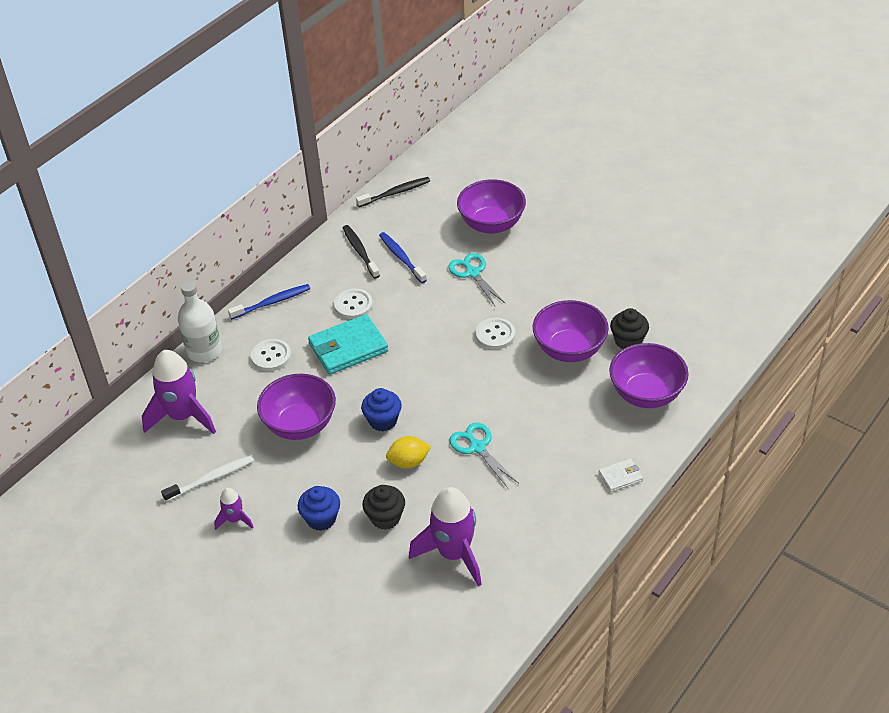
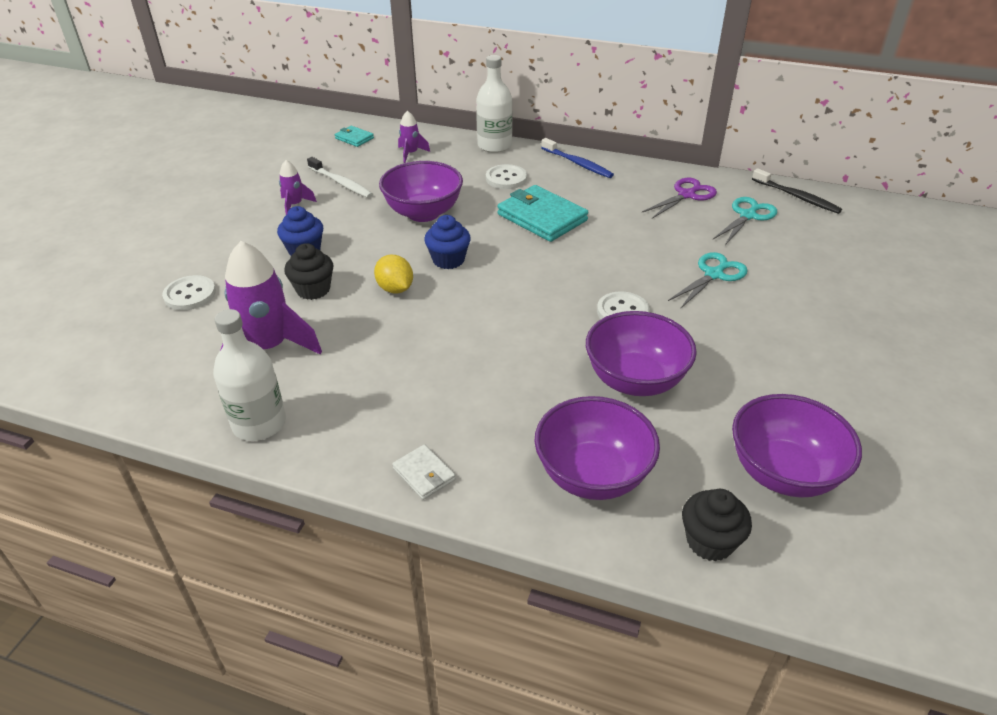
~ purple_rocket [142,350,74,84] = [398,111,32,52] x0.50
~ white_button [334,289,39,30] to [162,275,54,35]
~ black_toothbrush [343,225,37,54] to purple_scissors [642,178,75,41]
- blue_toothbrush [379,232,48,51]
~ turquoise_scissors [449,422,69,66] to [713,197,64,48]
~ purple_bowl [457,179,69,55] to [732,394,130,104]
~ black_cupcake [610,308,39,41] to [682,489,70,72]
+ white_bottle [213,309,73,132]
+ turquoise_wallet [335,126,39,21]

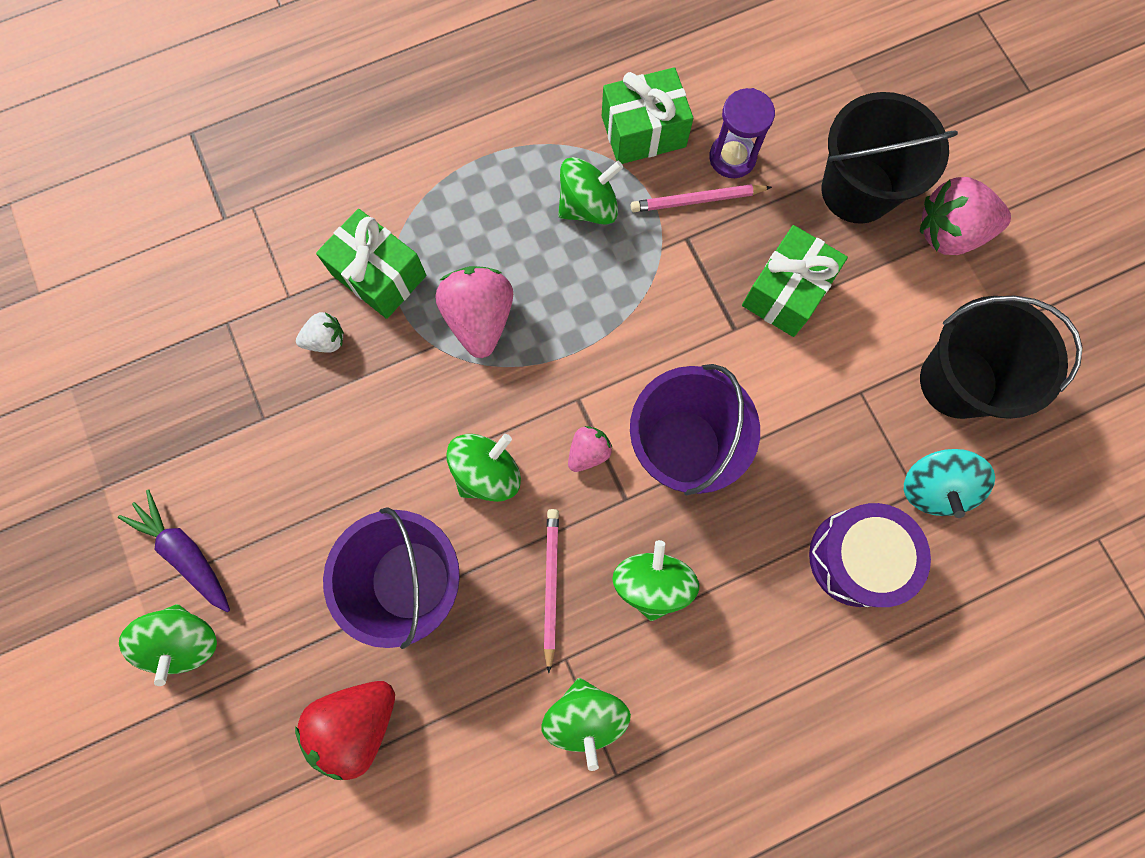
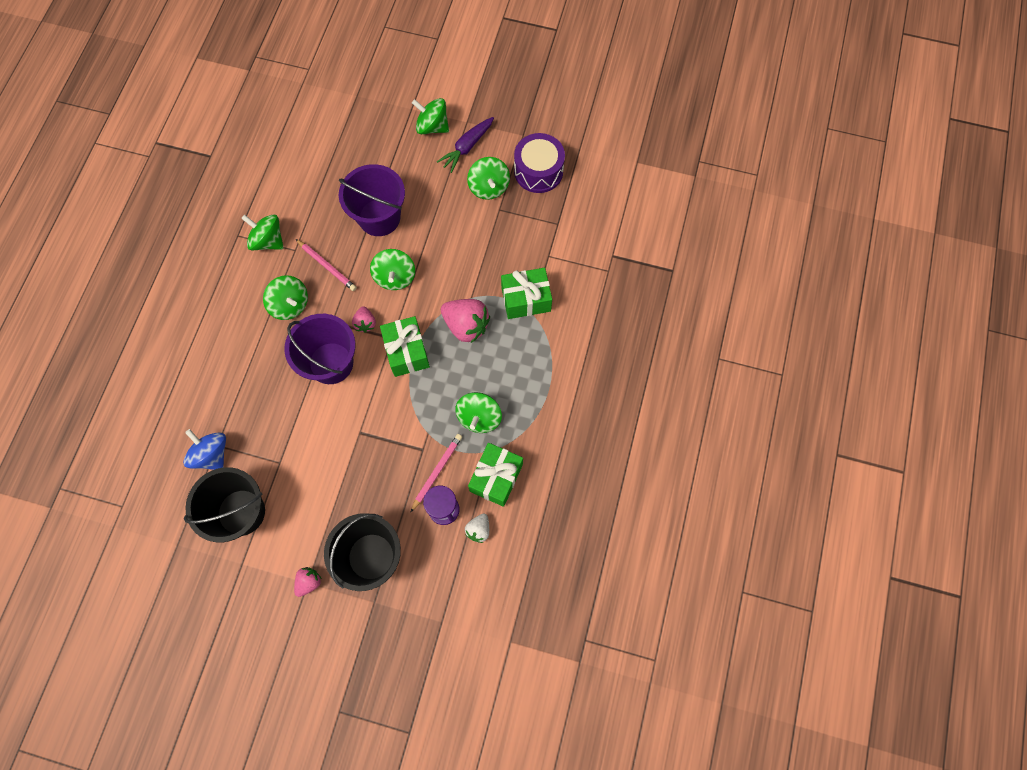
~ purple_carrot [118,490,112,122] = [437,117,57,56] 135 degrees clockwise
- red_strawberry [295,681,100,99]
~ white_strawberry [296,312,48,41] to [465,513,24,30]
~ green_gift [742,225,106,112] to [380,316,50,61]
~ purple_drum [809,503,122,104] to [514,133,51,60]
~ turquoise_spinning_top [904,449,91,69] to blue_spinning_top [183,429,43,41]
~ pink_strawberry [920,177,91,78] = [294,567,27,30] x0.54
+ green_spinning_top [467,157,43,43]

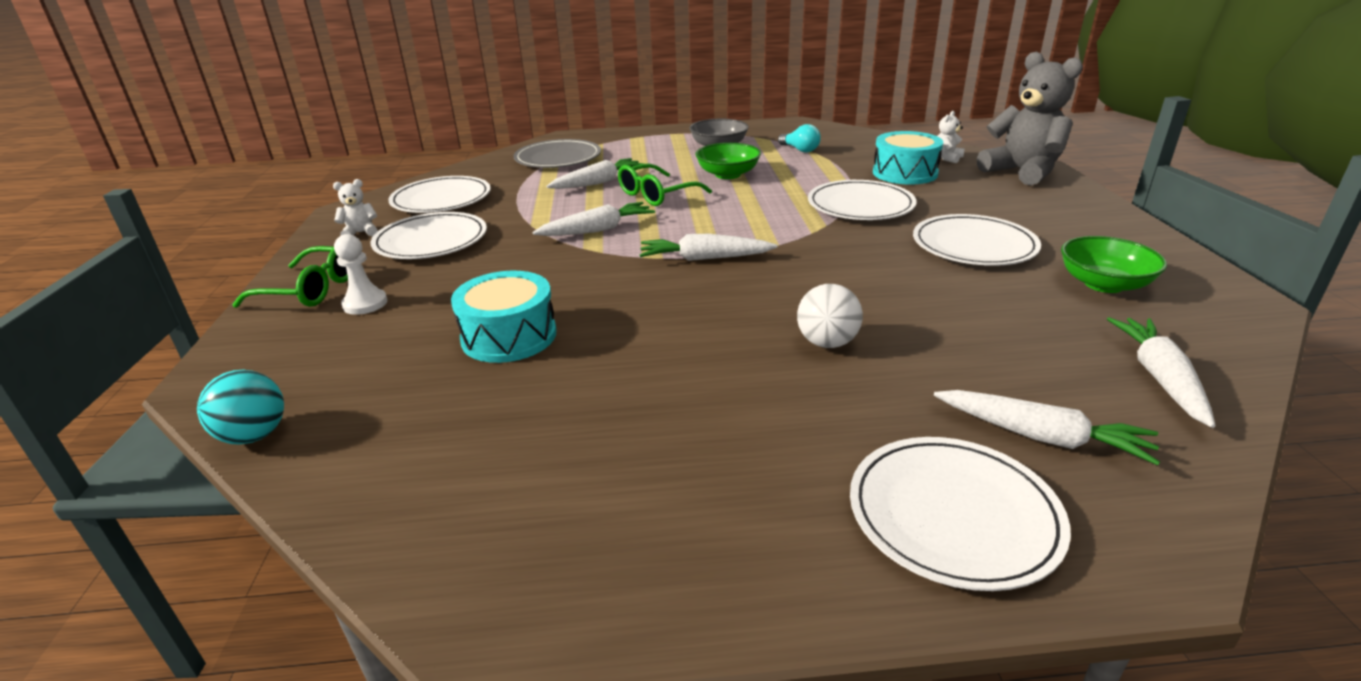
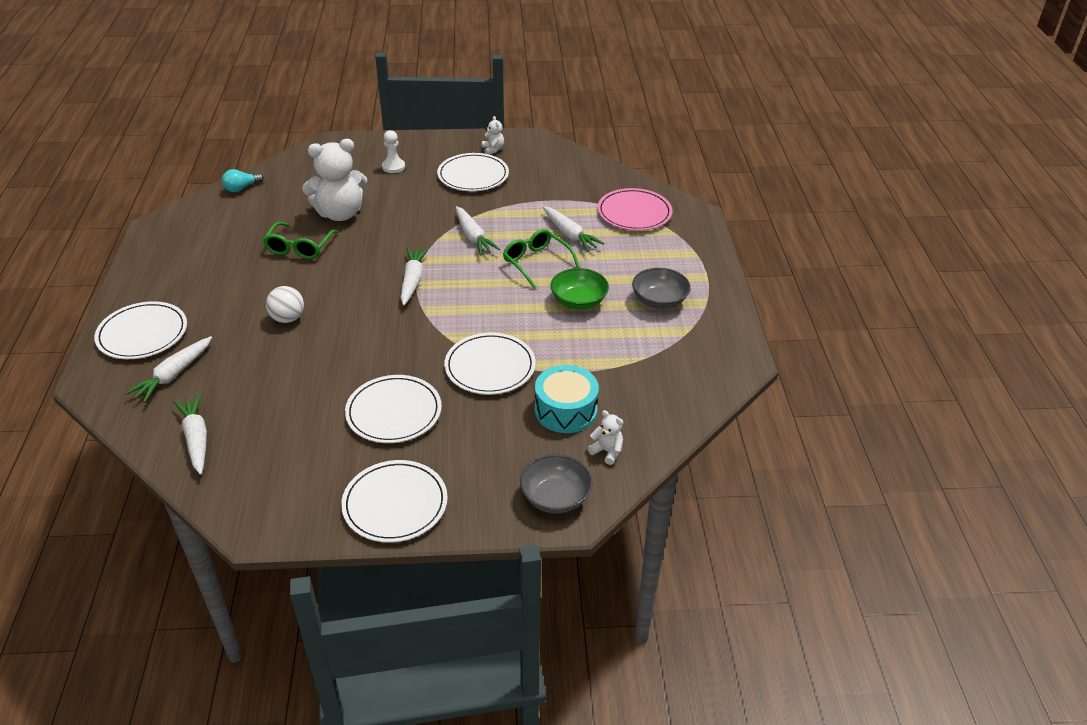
- turquoise_ball [197,370,87,75]
~ green_glasses [232,246,116,62] to [263,222,75,37]
~ white_plate [389,176,102,37] to [341,460,107,83]
~ turquoise_drum [451,271,106,92] to white_teddy_bear [302,139,65,82]
~ grey_plate [513,139,88,29] to pink_plate [597,188,76,43]
~ turquoise_light_bulb [778,124,43,29] to [222,169,42,23]
~ grey_teddy_bear [977,52,106,134] to grey_bowl [520,454,73,60]
- green_bowl [1061,236,106,57]
~ white_carrot [1107,317,109,111] = [173,394,34,81] 120 degrees counterclockwise

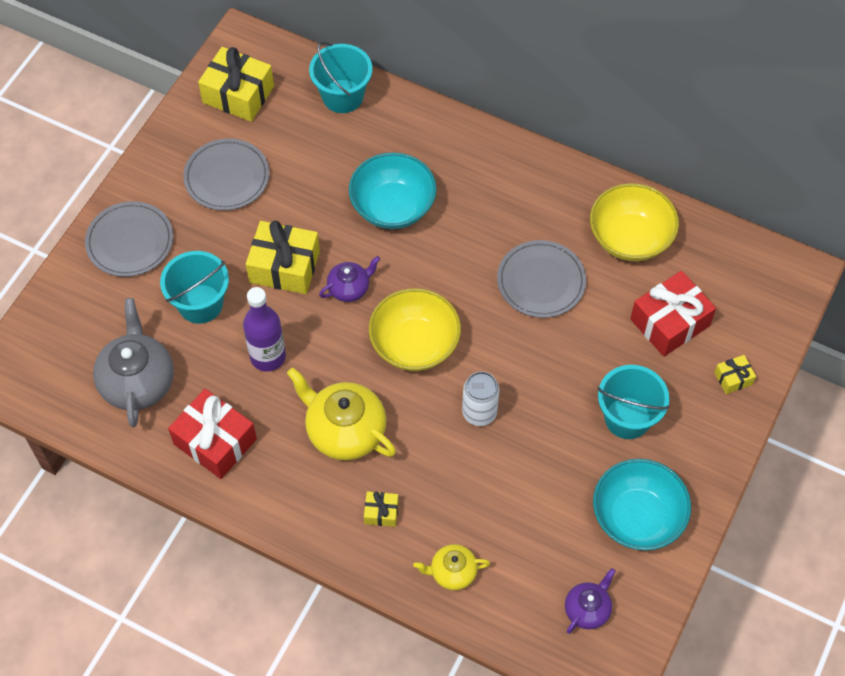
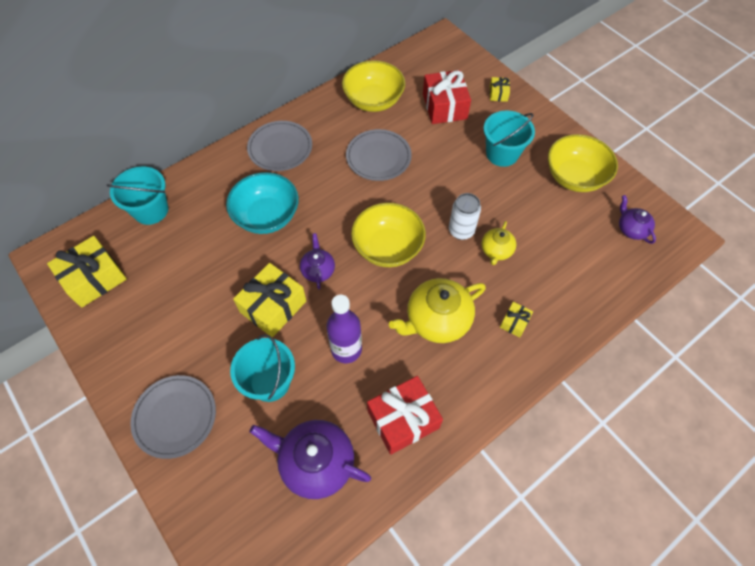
~ grey_teapot [93,298,81,129] to purple_teapot [249,420,122,79]
~ grey_plate [183,138,86,73] to [247,121,65,50]
~ yellow_teapot [413,544,77,46] to [481,221,35,44]
~ turquoise_bowl [593,459,98,91] to yellow_bowl [548,134,70,58]

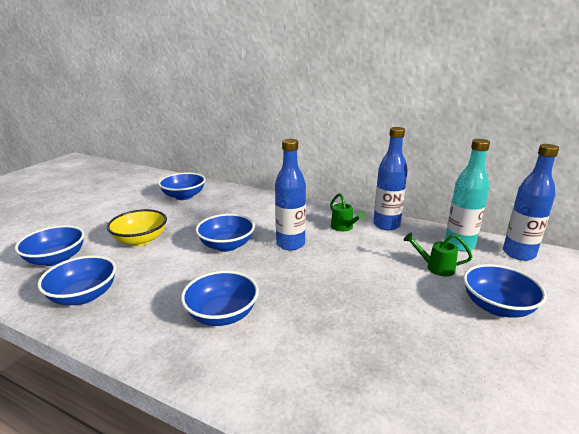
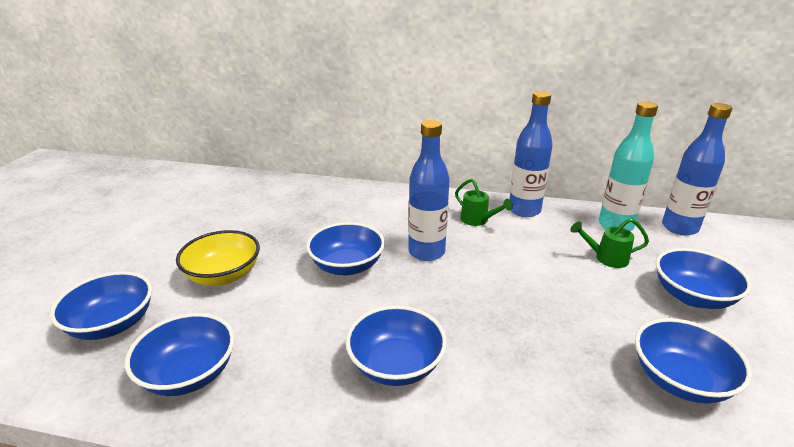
~ blue_bowl [158,173,47,27] to [635,318,117,86]

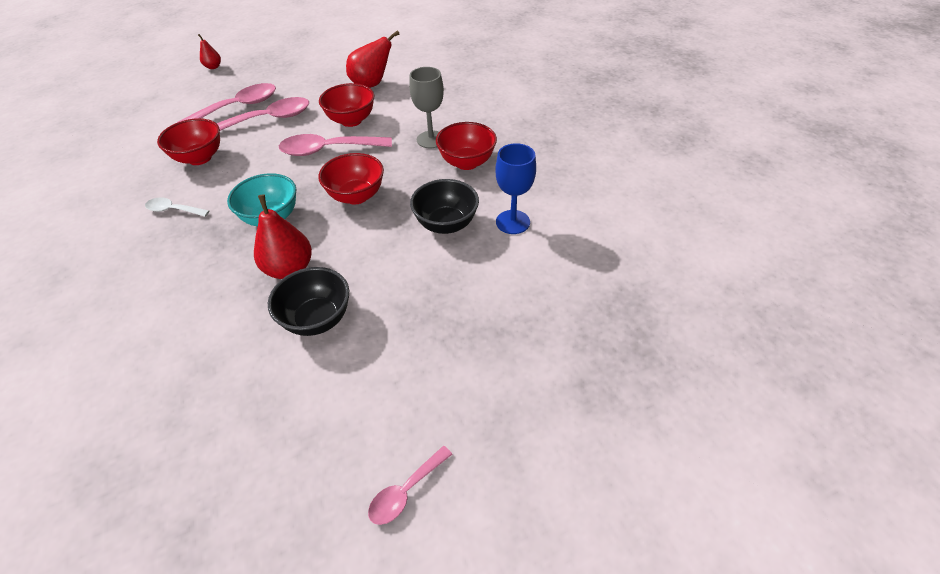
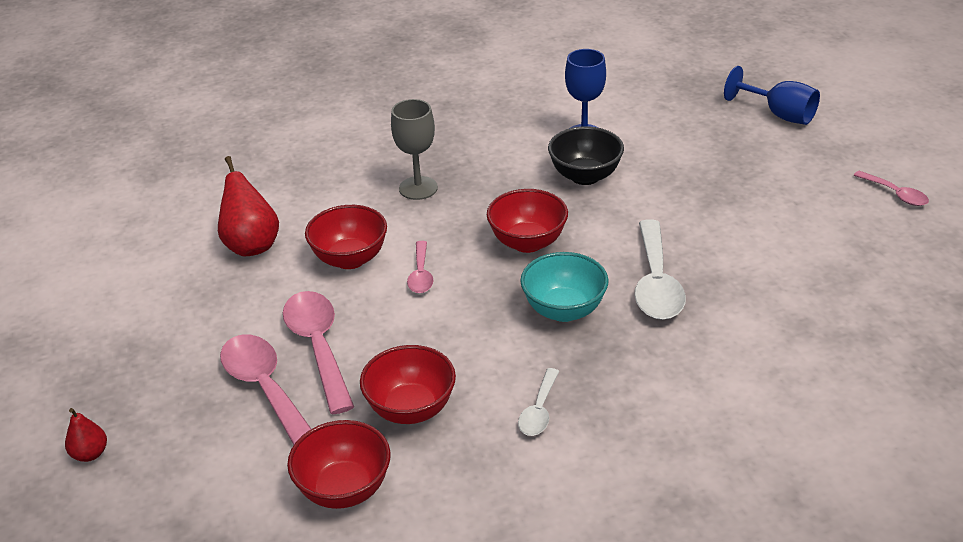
~ red_pear [254,194,58,85] to white_spoon [634,219,52,101]
- black_bowl [268,267,81,69]
~ pink_spoon [279,134,113,22] = [407,241,27,52] x0.54
~ red_bowl [436,122,61,48] to [287,420,104,89]
+ blue_goblet [724,66,96,59]

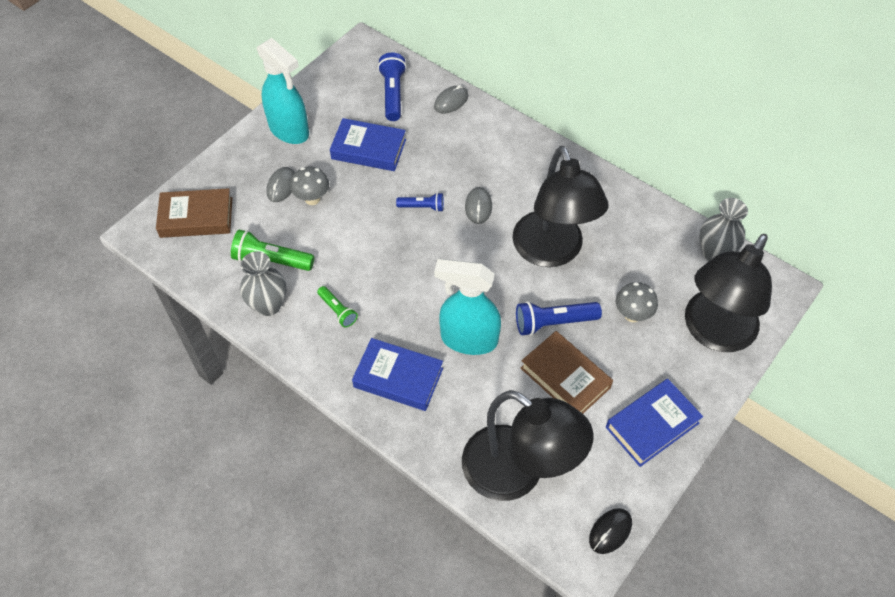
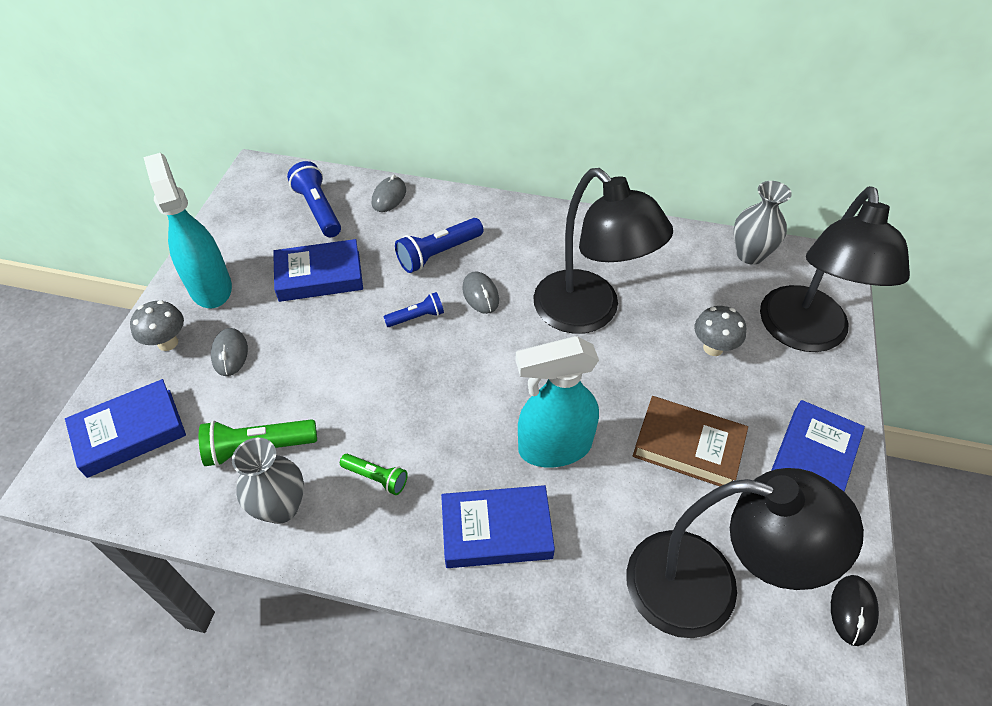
~ brown_book [156,188,76,50] to blue_book [65,379,121,99]
~ turquoise_spray_bottle [257,38,52,106] = [143,153,89,155] 135 degrees counterclockwise
~ grey_mushroom [290,166,39,39] to [130,300,54,51]
~ blue_flashlight [516,301,86,35] to [395,218,89,55]

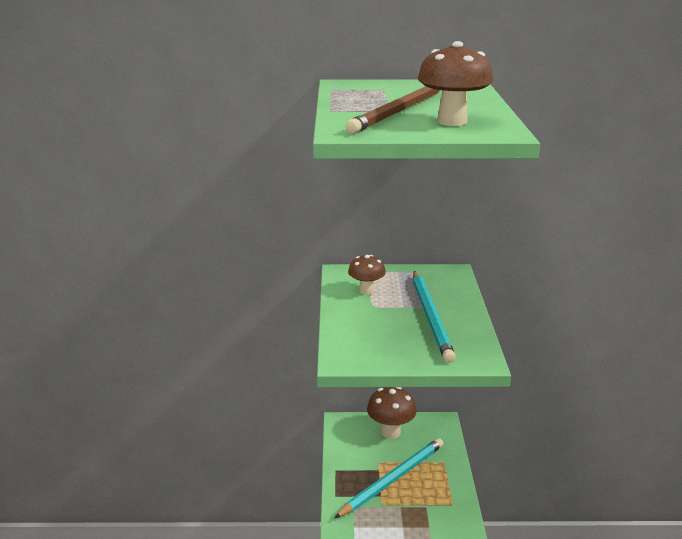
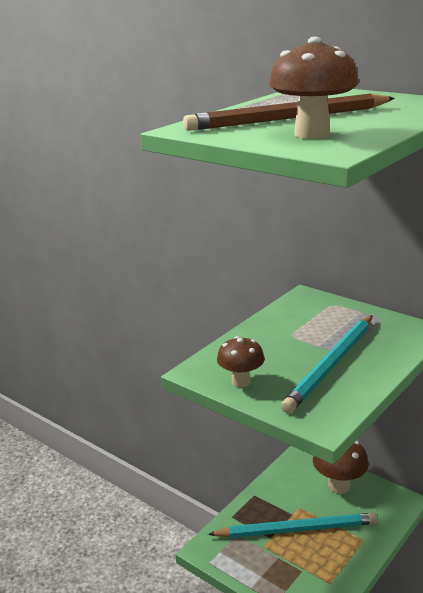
~ brown_mushroom [348,255,38,40] to [217,336,48,52]

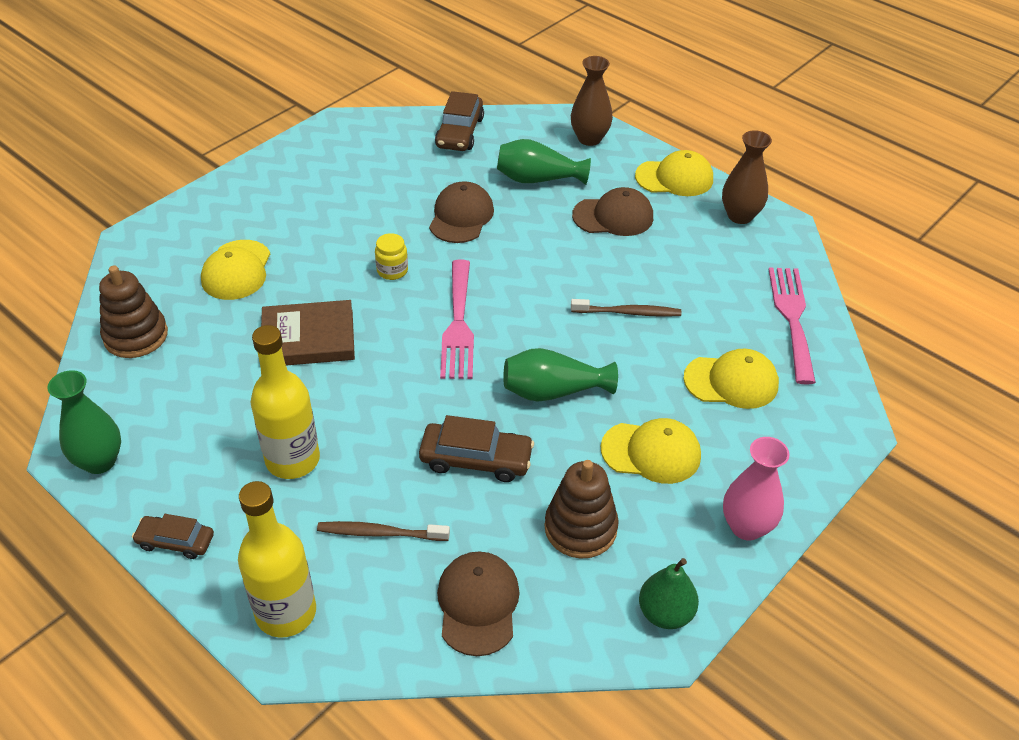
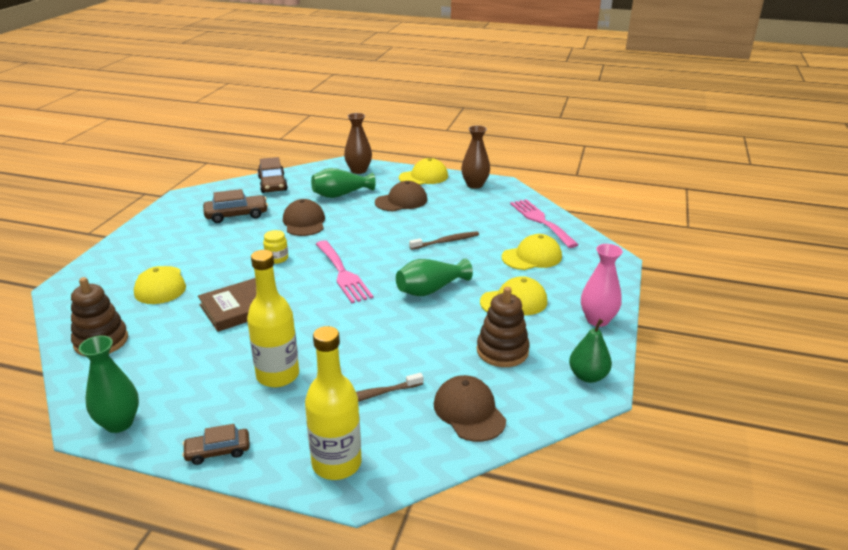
~ brown_car [419,415,115,67] to [203,189,65,34]

